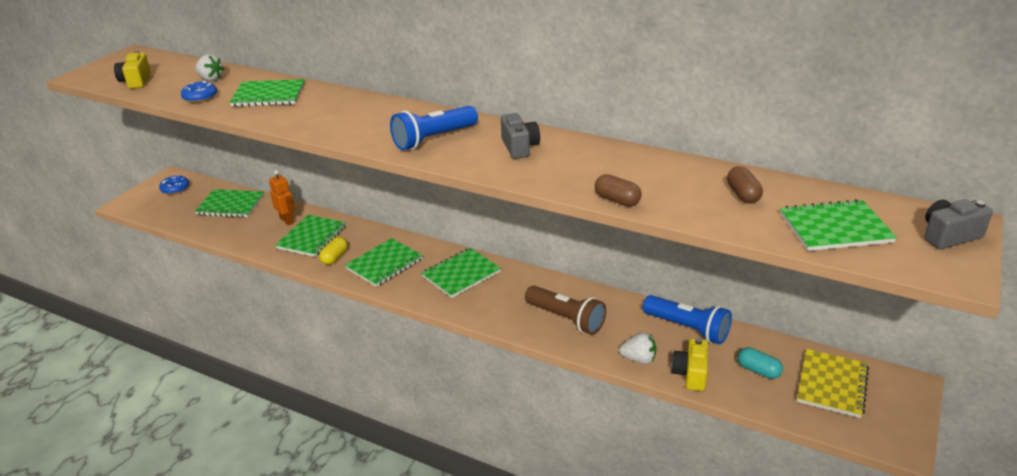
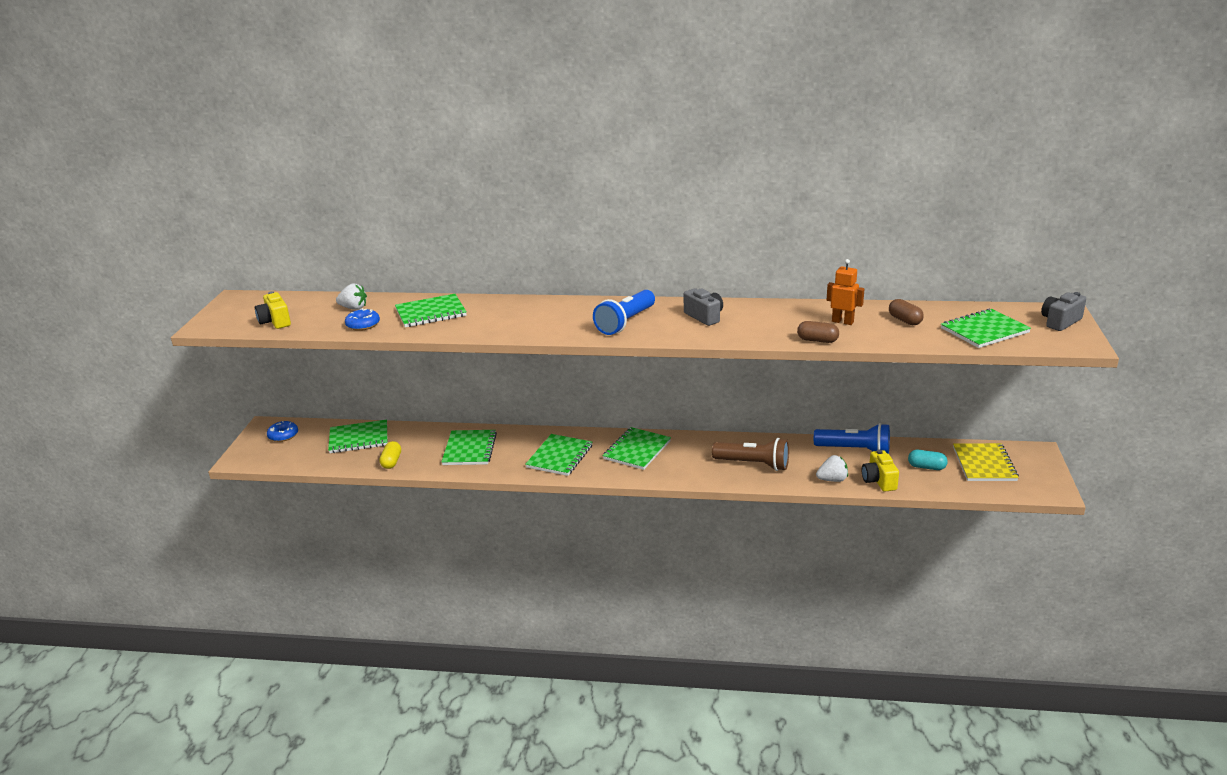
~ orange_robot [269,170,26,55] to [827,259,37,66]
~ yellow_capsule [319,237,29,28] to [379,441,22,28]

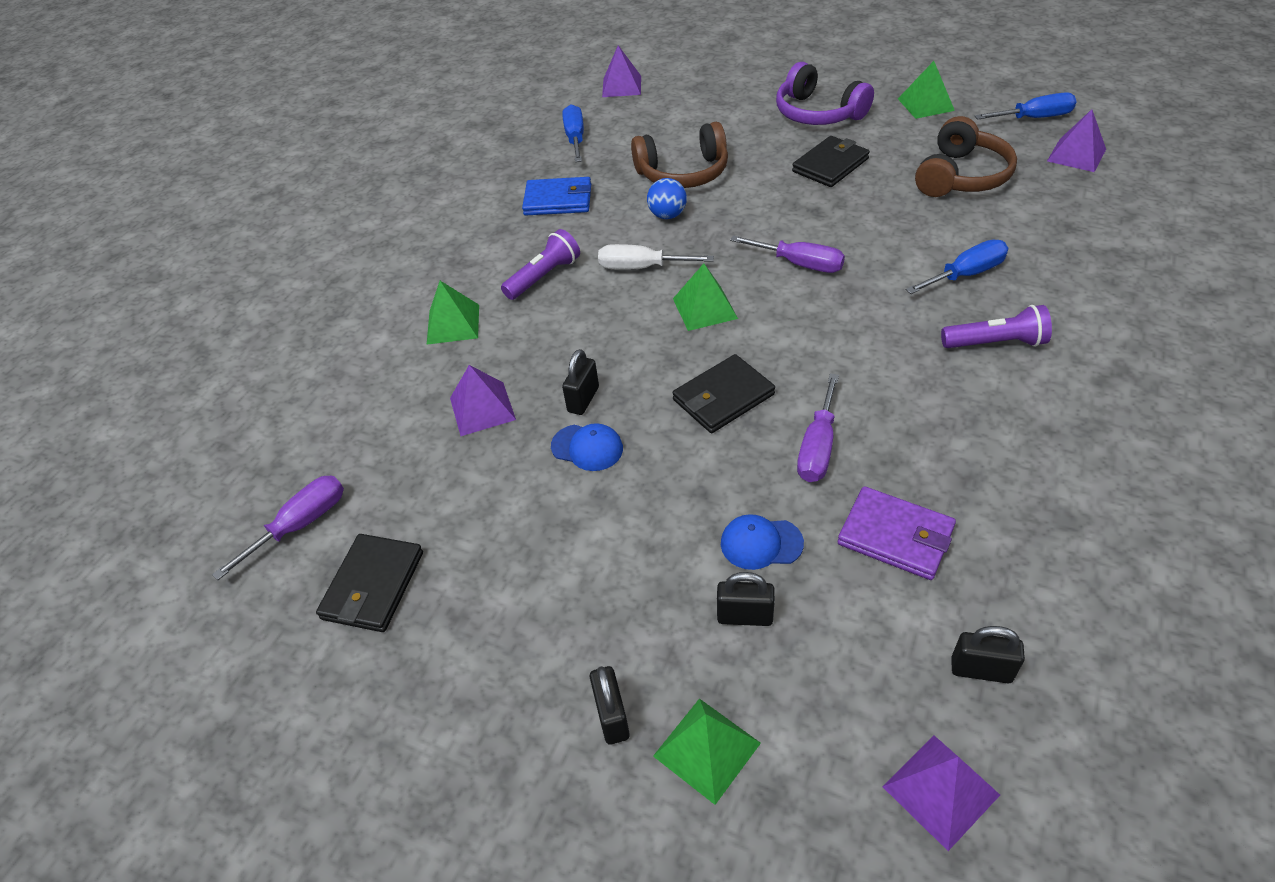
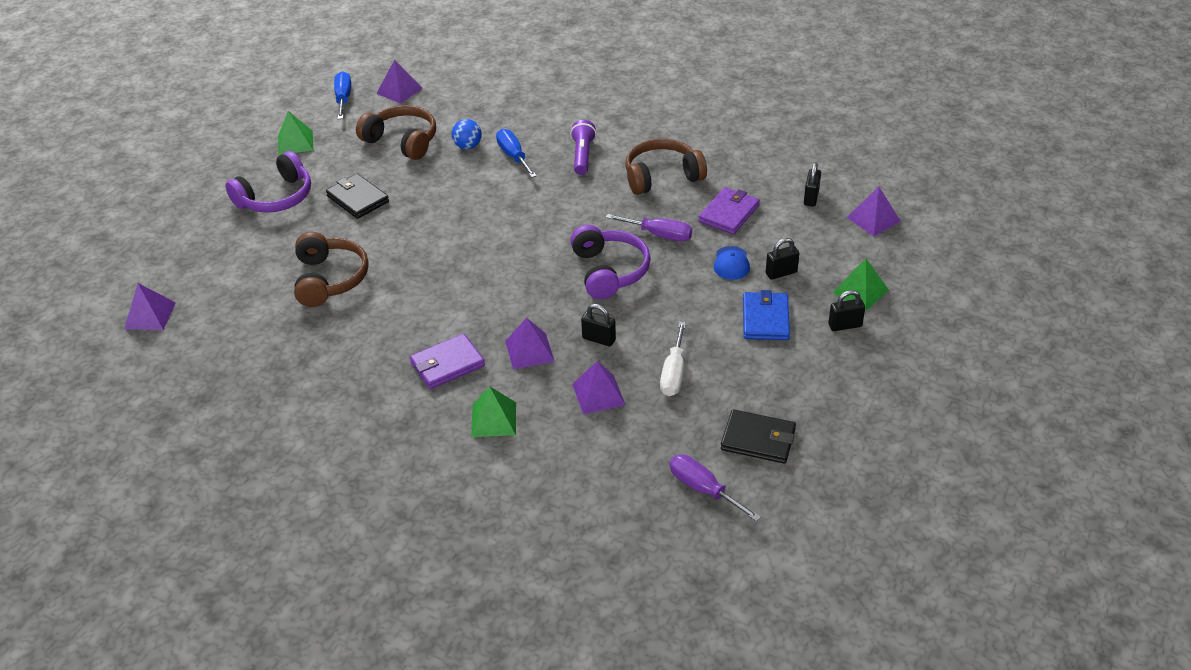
~ purple_flashlight [501,229,79,71] to purple_wallet [410,334,75,55]
~ blue_wallet [522,177,69,38] to [743,290,47,50]
- blue_cap [551,423,72,48]
- blue_screwdriver [562,105,22,57]
~ white_screwdriver [598,244,116,26] to [660,322,26,74]
~ blue_ball [647,178,40,41] to [452,119,30,30]
~ black_wallet [672,354,103,79] to purple_headphones [570,225,81,75]
- green_pyramid [673,263,65,68]
~ black_padlock [717,572,58,54] = [766,238,33,42] 60 degrees clockwise
- purple_screwdriver [730,236,115,37]
+ purple_pyramid [505,318,50,52]
+ brown_headphones [625,139,82,56]

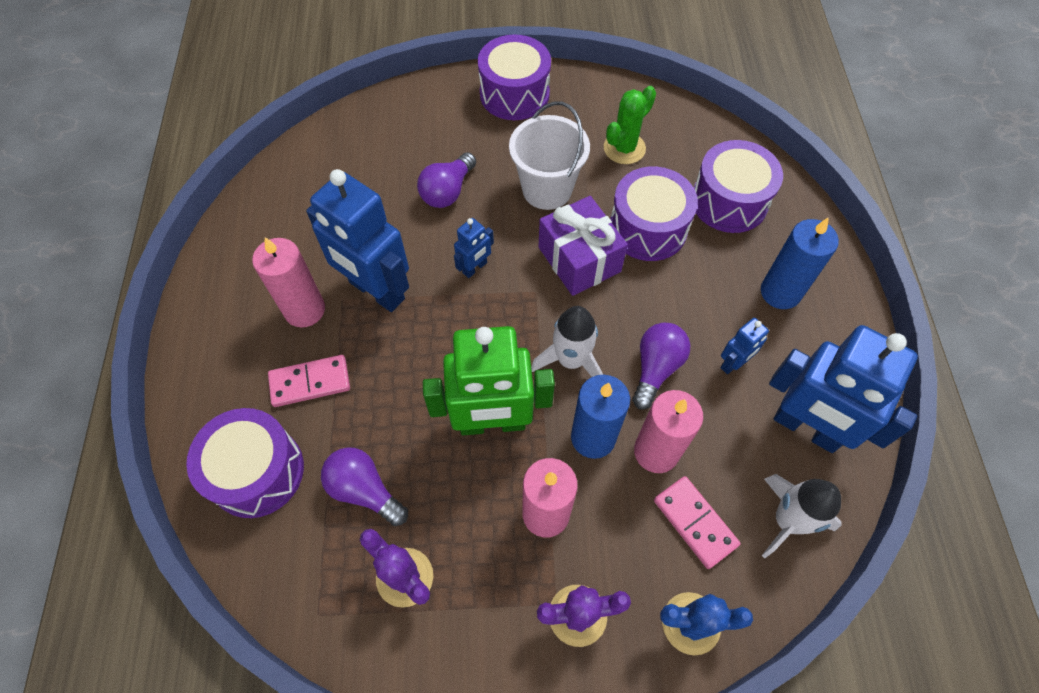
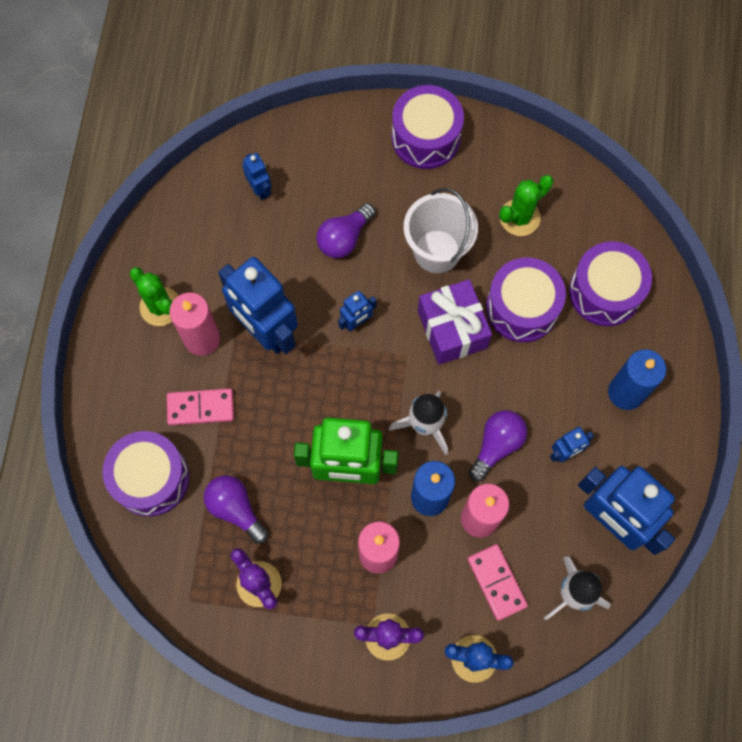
+ green_cactus [130,267,48,59]
+ blue_robot [242,153,30,47]

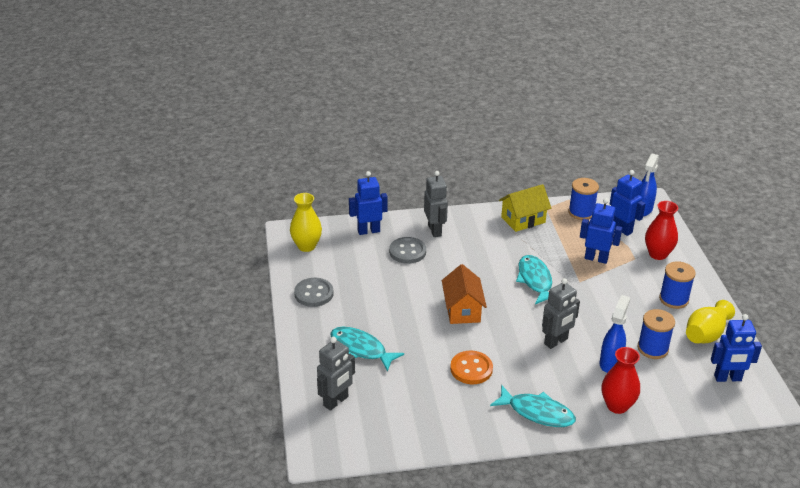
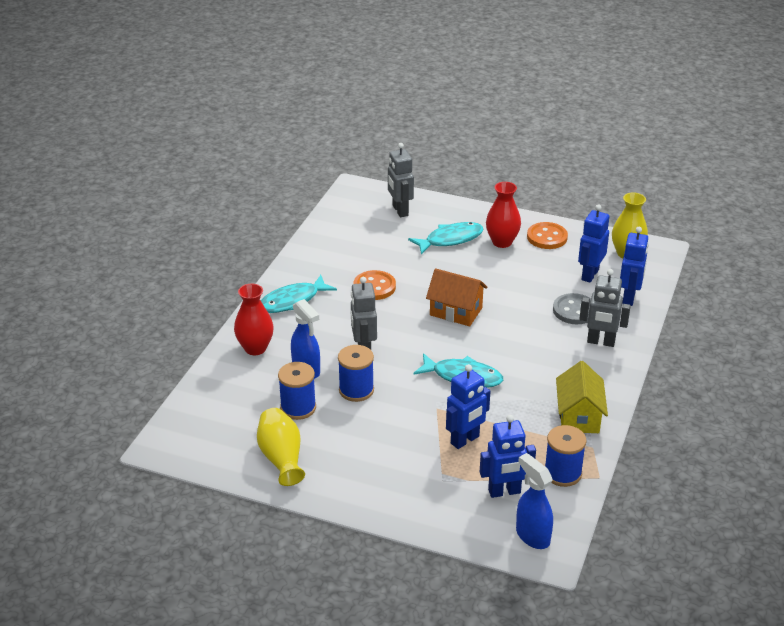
~ grey_button [294,278,39,29] to orange_button [527,222,41,27]
~ red_vase [645,201,33,59] to [486,182,35,66]
~ blue_spool [659,261,37,48] to [338,345,36,57]
~ blue_robot [711,314,51,68] to [578,204,31,79]

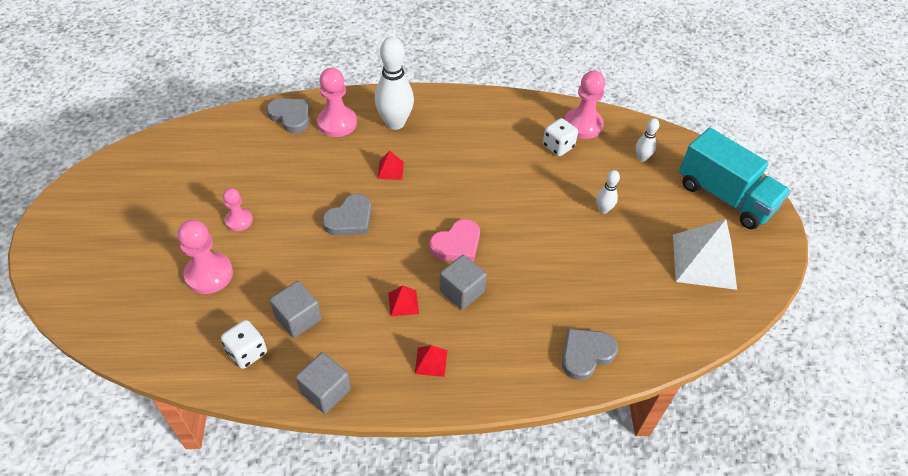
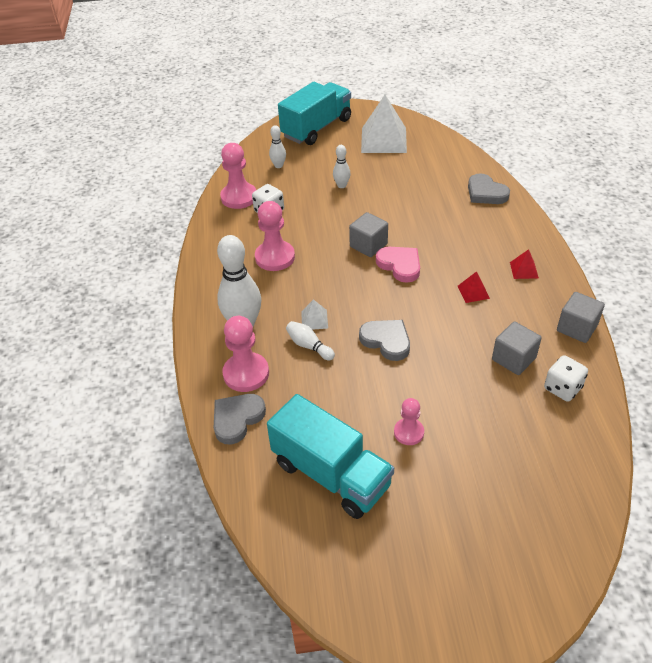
~ pink_pawn [177,220,56,74] to [255,201,40,70]
~ red_pyramid [377,151,27,29] to white_pyramid [301,299,27,31]
~ grey_cube [440,255,47,55] to [349,212,39,45]
+ turquoise_truck [267,394,127,125]
+ white_bowling_pin [286,321,49,39]

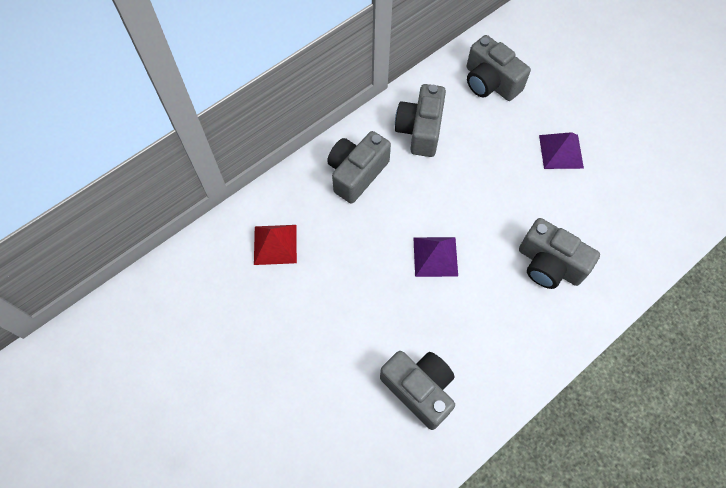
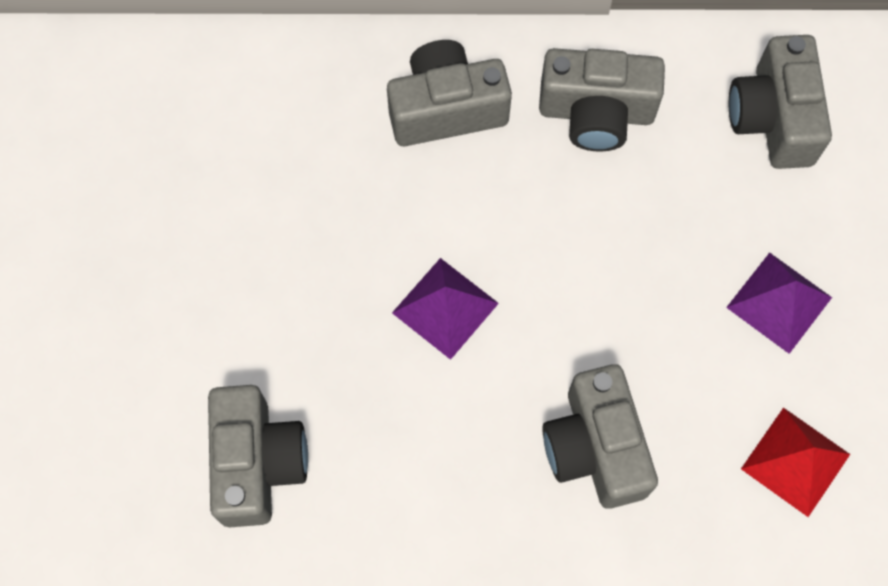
~ red_pyramid [254,225,43,40] to [741,407,109,110]
~ grey_camera [395,84,51,73] = [539,48,126,104] 135 degrees counterclockwise

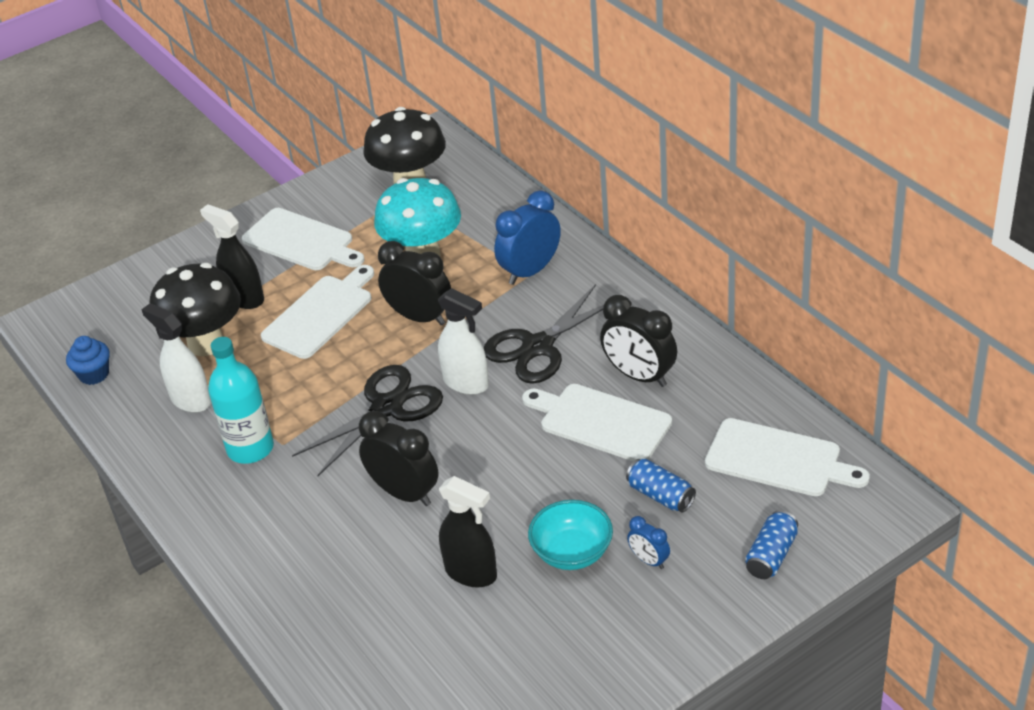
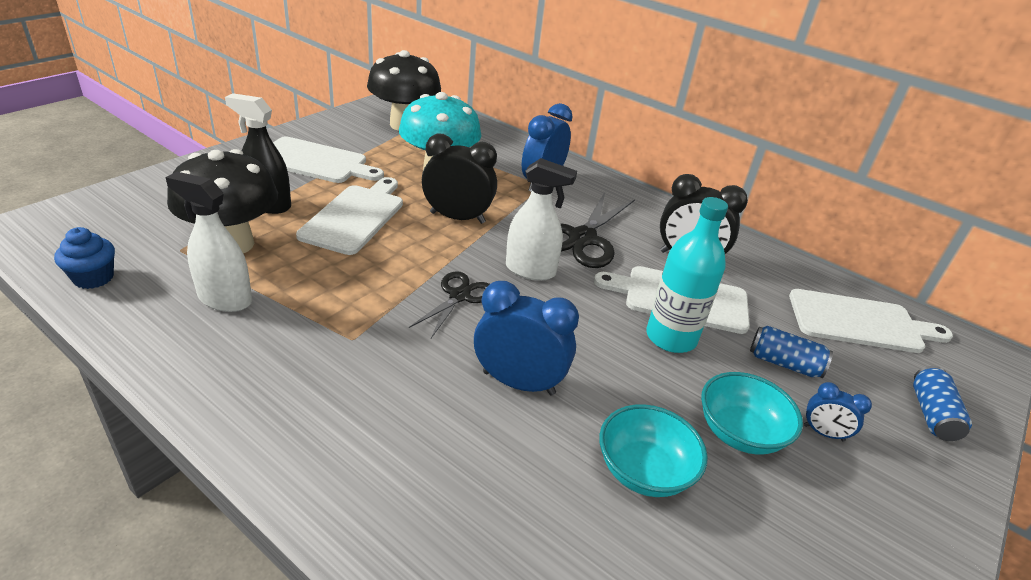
~ turquoise_bottle [208,337,66,127] to [646,197,82,156]
~ black_scissors [292,365,151,111] = [409,271,80,67] x0.60
~ black_clock [359,411,80,95] to blue_clock [474,281,105,115]
~ black_spray_bottle [439,476,58,111] to turquoise_bowl [599,404,109,93]

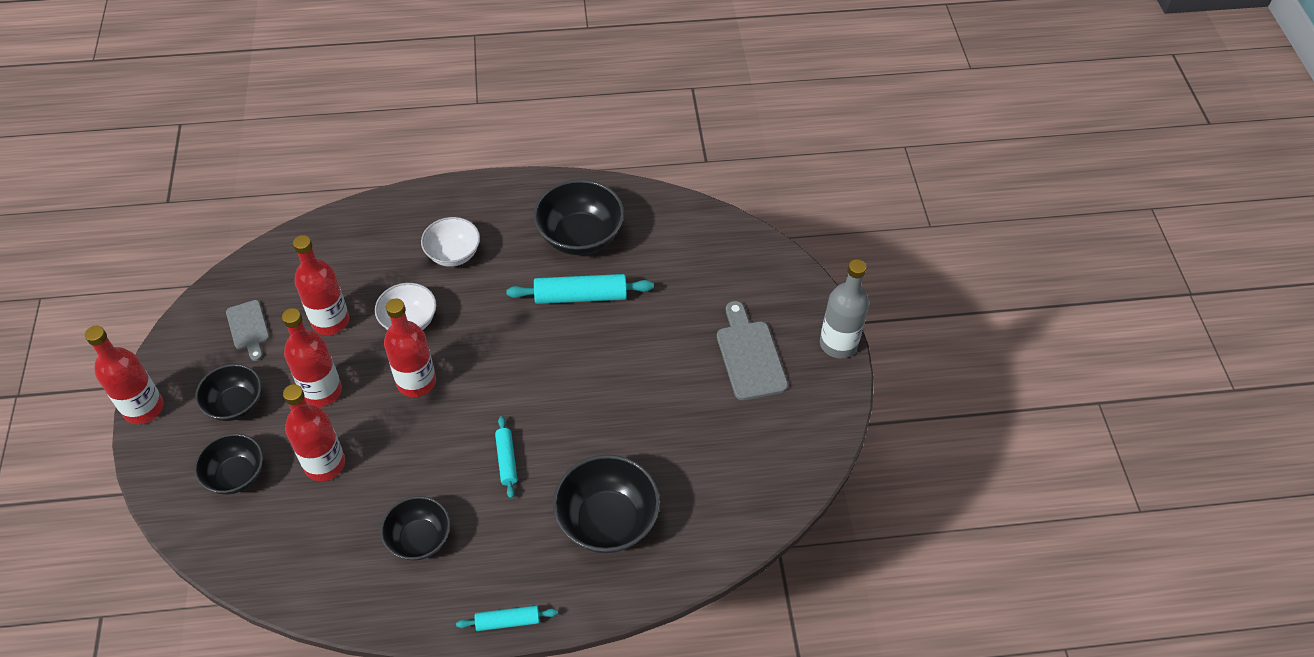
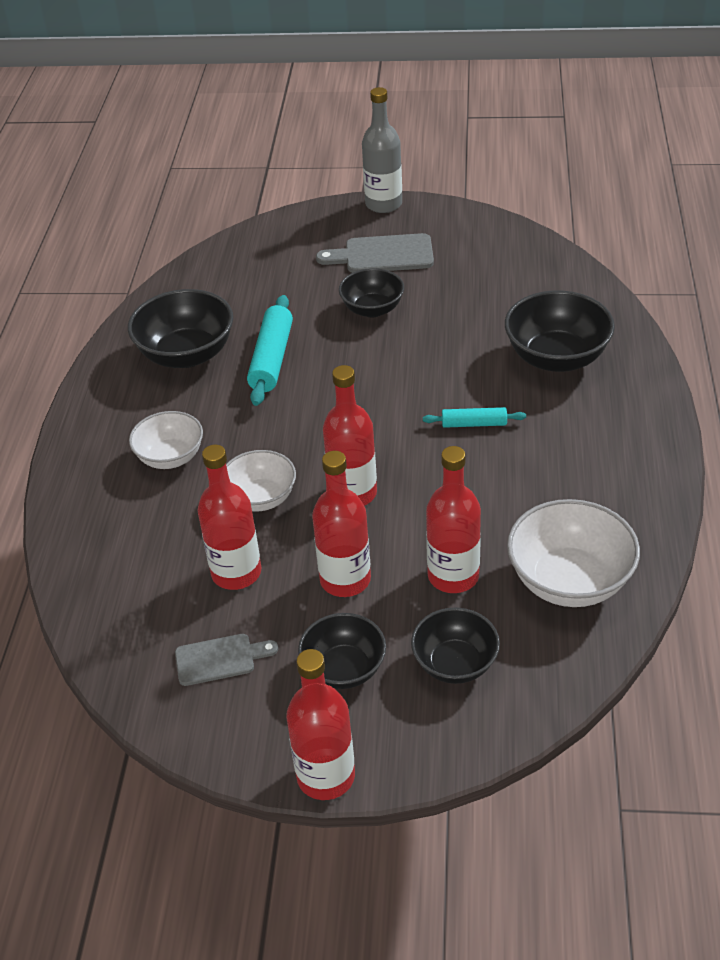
~ black_bowl [381,496,69,65] to [339,268,65,49]
- turquoise_rolling_pin [456,606,102,25]
+ white_bowl [507,499,133,108]

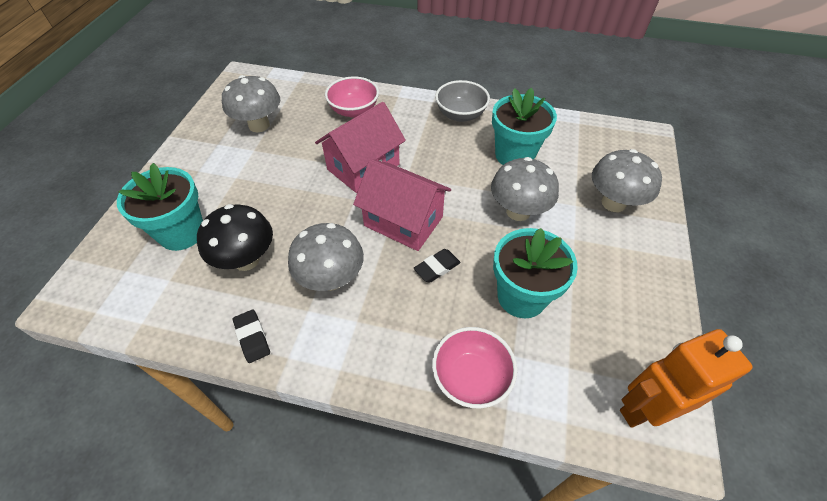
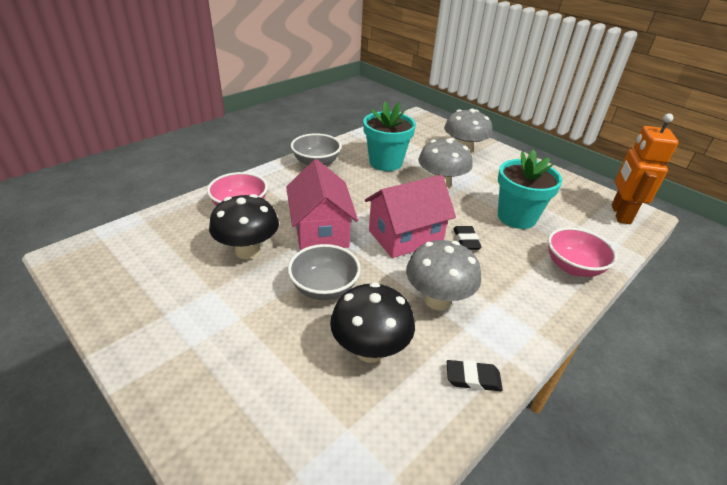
- turquoise_flower_pot [117,163,86,88]
- grey_mushroom [222,75,58,57]
+ black_mushroom [209,194,70,66]
+ grey_bowl [288,244,73,56]

